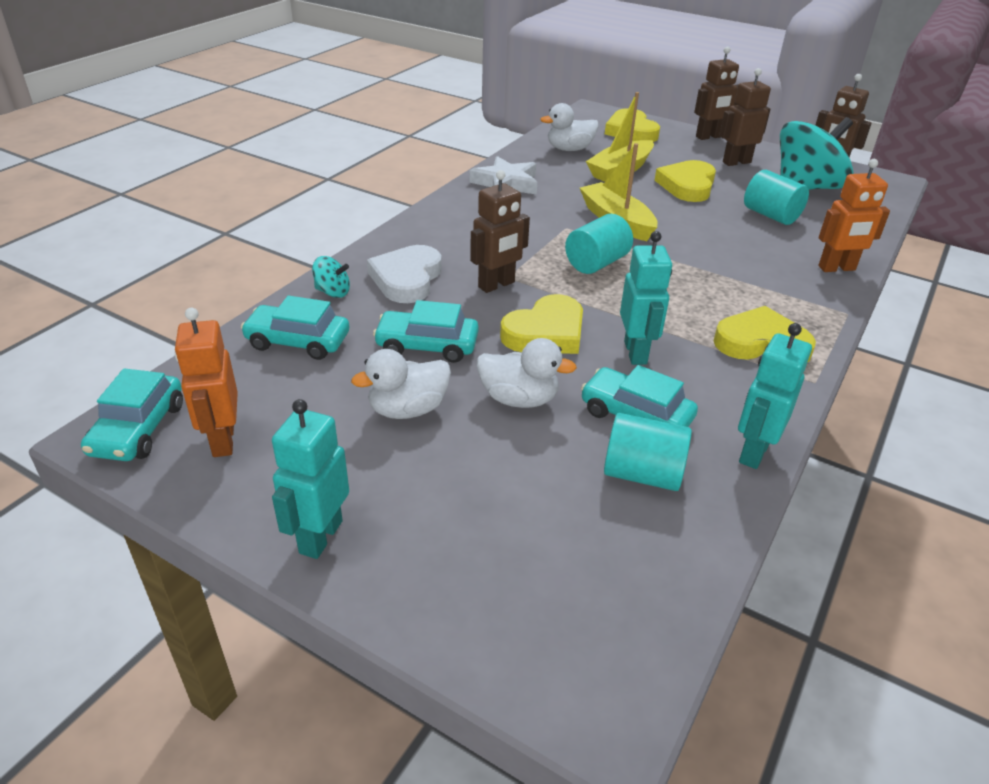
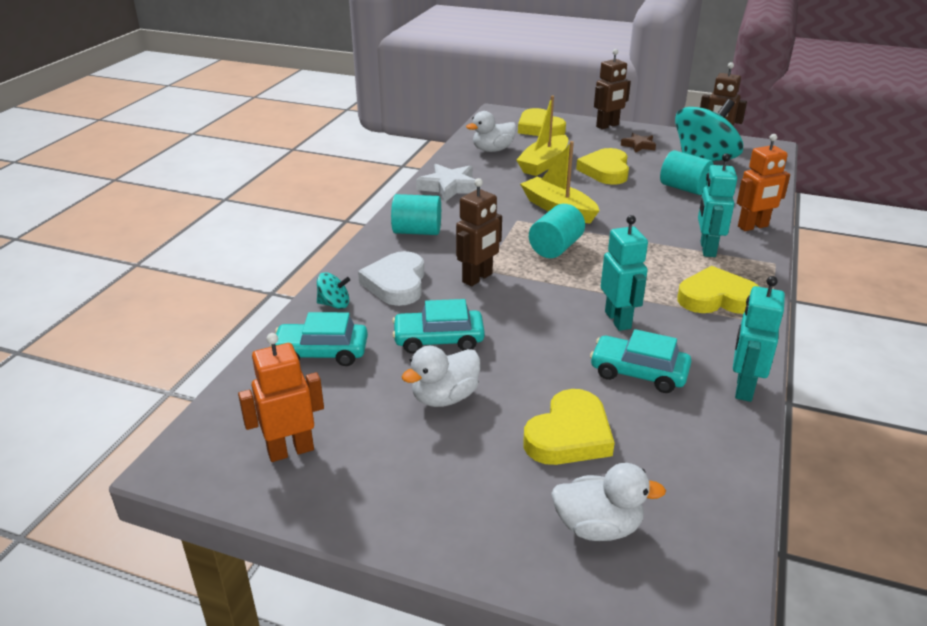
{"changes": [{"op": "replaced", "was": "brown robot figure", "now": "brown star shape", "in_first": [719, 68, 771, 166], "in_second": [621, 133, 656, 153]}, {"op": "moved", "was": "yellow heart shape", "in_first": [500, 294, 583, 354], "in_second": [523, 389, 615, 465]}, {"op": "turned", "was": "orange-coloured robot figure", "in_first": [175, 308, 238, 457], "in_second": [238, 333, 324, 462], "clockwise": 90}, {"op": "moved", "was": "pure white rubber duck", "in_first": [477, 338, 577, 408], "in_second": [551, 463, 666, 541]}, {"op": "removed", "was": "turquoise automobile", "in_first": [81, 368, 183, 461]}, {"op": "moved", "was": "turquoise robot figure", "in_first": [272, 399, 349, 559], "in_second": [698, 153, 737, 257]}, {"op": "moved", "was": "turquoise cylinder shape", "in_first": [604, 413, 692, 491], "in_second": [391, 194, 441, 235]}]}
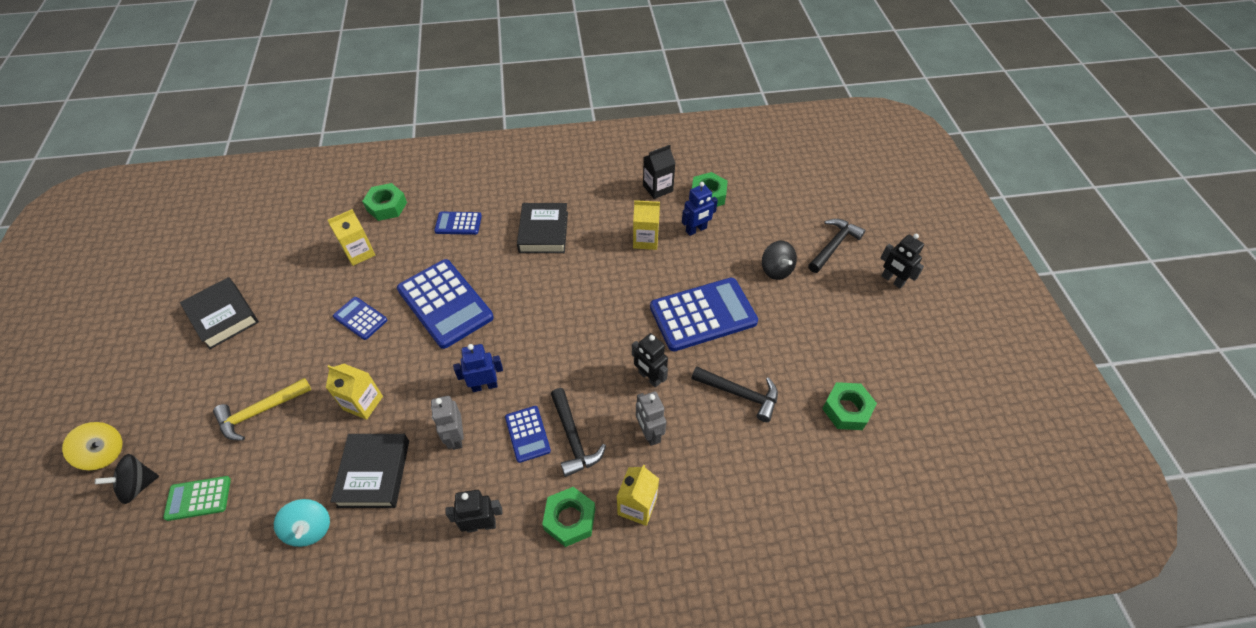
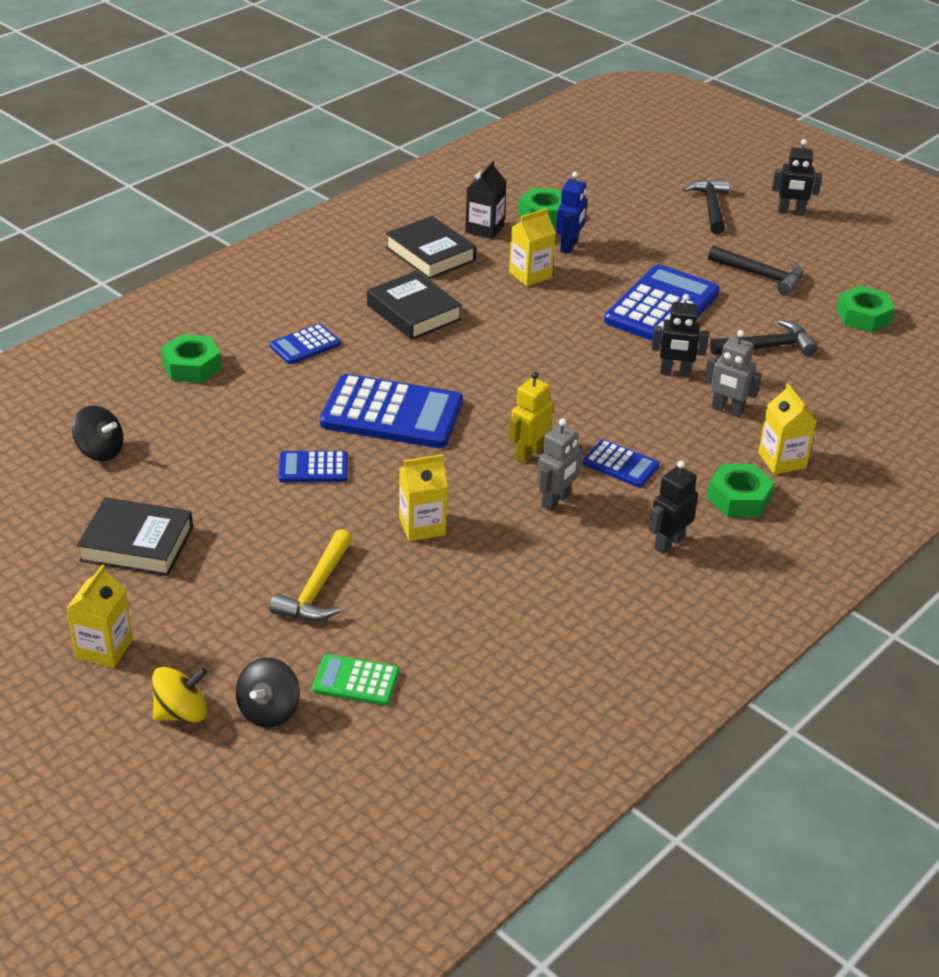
{"changes": [{"op": "moved", "was": "yellow juice carton", "in_first": [328, 209, 375, 266], "in_second": [66, 565, 133, 668]}, {"op": "moved", "was": "jet-black whirligig", "in_first": [762, 241, 797, 280], "in_second": [72, 406, 123, 461]}, {"op": "recoloured", "was": "cobalt robot figure", "now": "yellow robot figure", "in_first": [453, 344, 503, 392], "in_second": [509, 372, 553, 463]}, {"op": "moved", "was": "jet-black carpenter's hammer", "in_first": [551, 388, 606, 477], "in_second": [708, 245, 803, 296]}, {"op": "turned", "was": "ash-grey robot figure", "in_first": [431, 396, 464, 450], "in_second": [537, 418, 582, 511], "clockwise": -90}, {"op": "moved", "was": "jet-black book", "in_first": [330, 434, 409, 508], "in_second": [386, 216, 476, 279]}, {"op": "turned", "was": "green adding machine", "in_first": [163, 476, 231, 521], "in_second": [312, 654, 399, 706], "clockwise": 60}, {"op": "removed", "was": "turquoise whirligig", "in_first": [274, 499, 330, 547]}]}
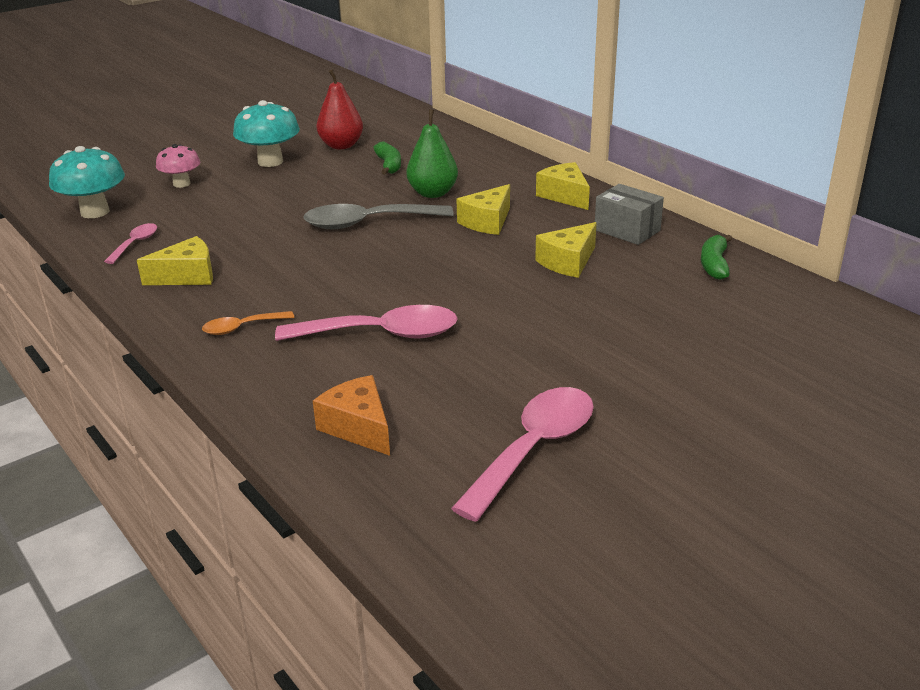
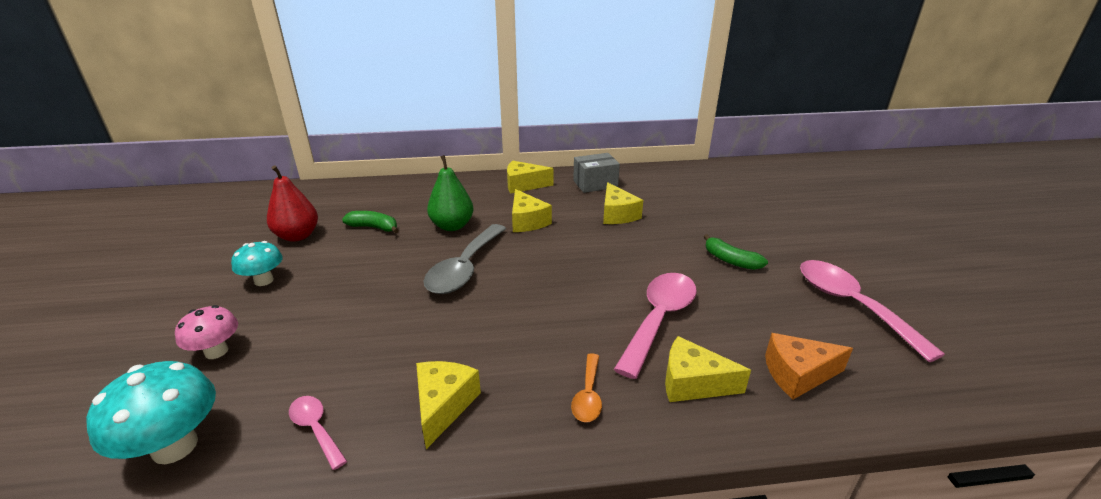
{"changes": [{"op": "resized", "was": "turquoise mushroom", "in_first": [233, 100, 300, 167], "in_second": [231, 241, 283, 286], "ratio": 0.64}, {"op": "moved", "was": "green toy banana", "in_first": [701, 235, 732, 280], "in_second": [704, 234, 768, 270]}, {"op": "added", "now": "yellow cheese", "in_second": [665, 336, 751, 402]}]}
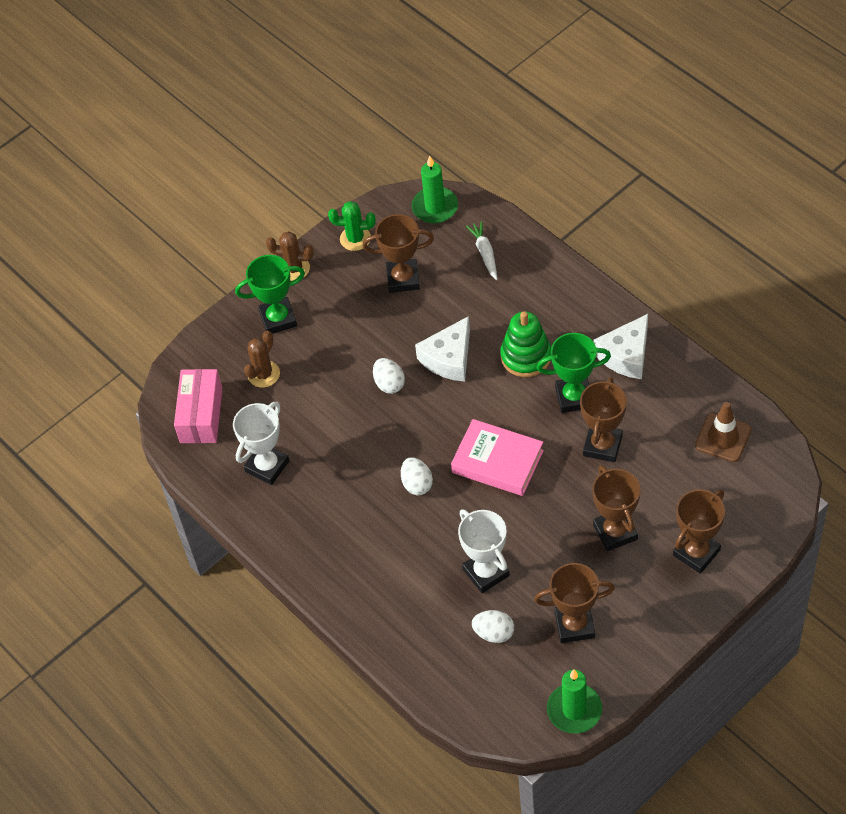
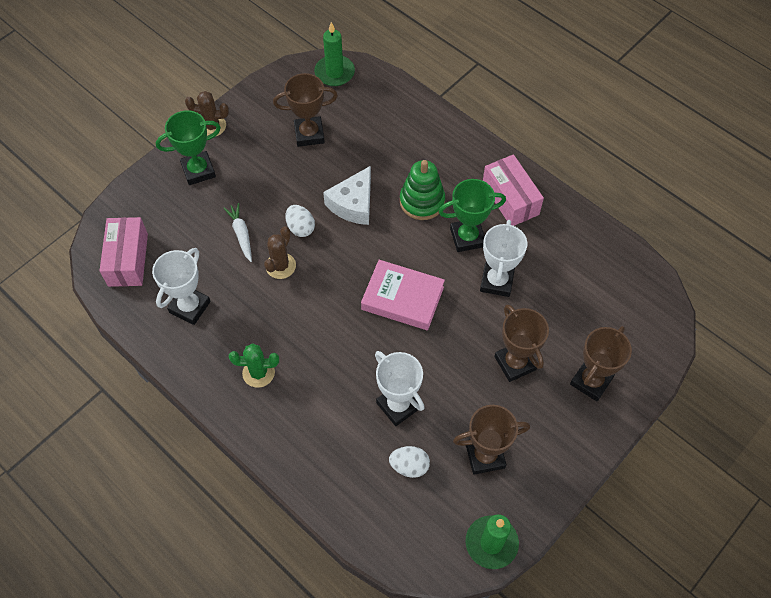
{"changes": [{"op": "moved", "was": "green saguaro cactus", "in_first": [328, 201, 376, 251], "in_second": [229, 343, 279, 388]}, {"op": "moved", "was": "pure white toy carrot", "in_first": [466, 221, 498, 280], "in_second": [224, 203, 252, 262]}, {"op": "replaced", "was": "pure white cheese", "now": "pink package", "in_first": [593, 314, 648, 379], "in_second": [483, 154, 544, 226]}, {"op": "moved", "was": "brown saguaro cactus", "in_first": [244, 331, 280, 388], "in_second": [264, 226, 296, 279]}, {"op": "recoloured", "was": "brown award cup", "now": "pure white award cup", "in_first": [580, 377, 627, 462], "in_second": [480, 220, 527, 297]}, {"op": "removed", "was": "brown safety cone", "in_first": [695, 402, 751, 462]}, {"op": "removed", "was": "pure white egg shape", "in_first": [401, 457, 433, 495]}]}
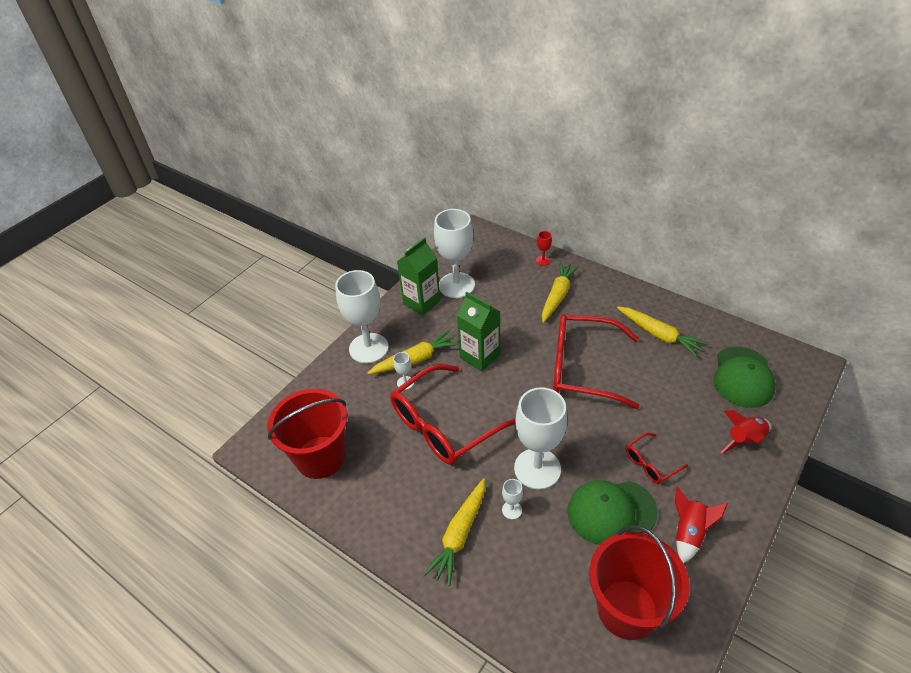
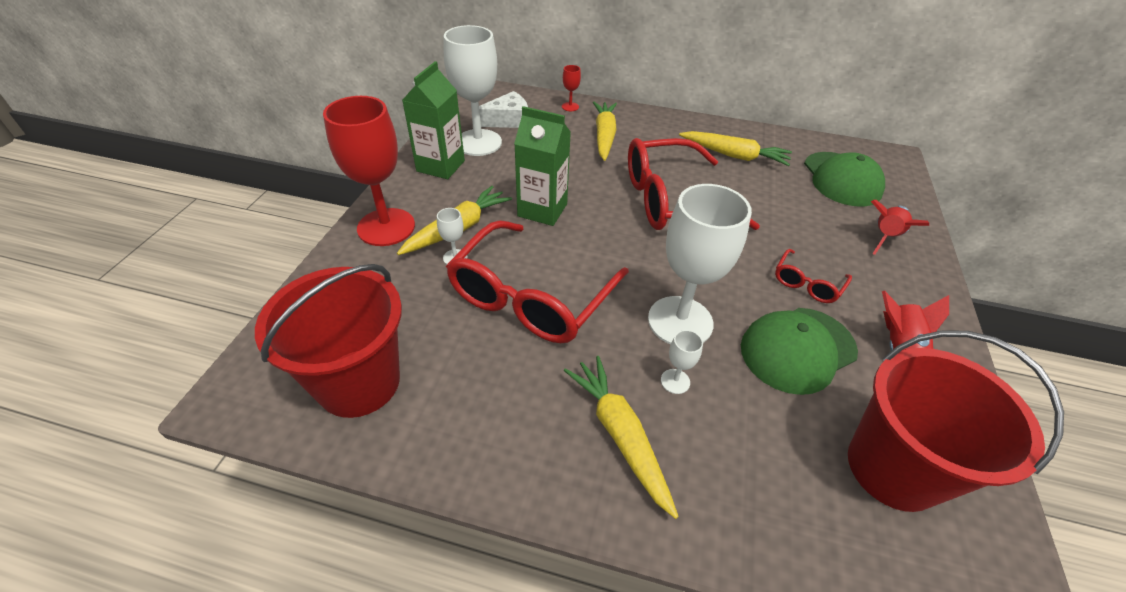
{"changes": [{"op": "recoloured", "was": "pure white chalice", "now": "crimson chalice", "in_first": [335, 270, 389, 364], "in_second": [323, 96, 415, 246]}, {"op": "turned", "was": "yellow toy carrot", "in_first": [424, 478, 485, 586], "in_second": [564, 356, 679, 519], "clockwise": 150}, {"op": "added", "now": "pure white cheese", "in_second": [479, 91, 528, 128]}]}
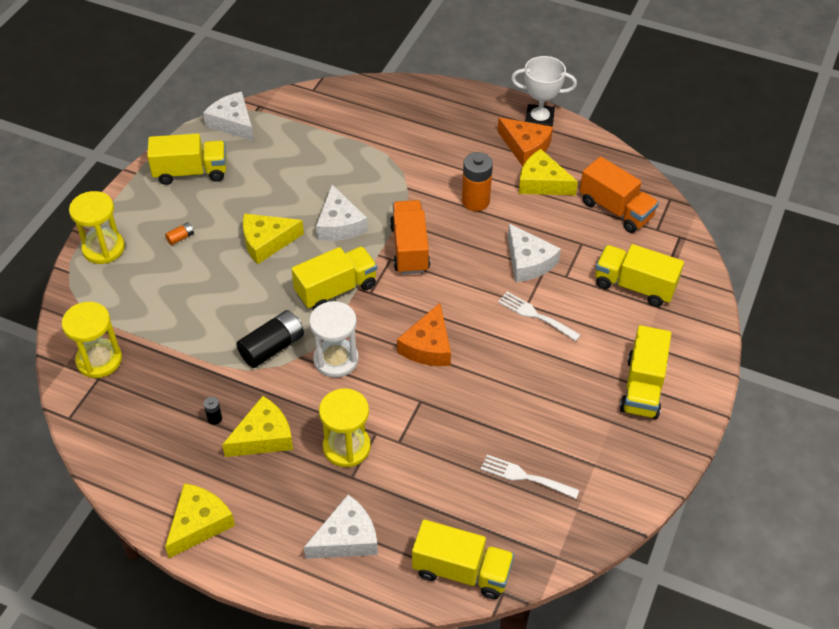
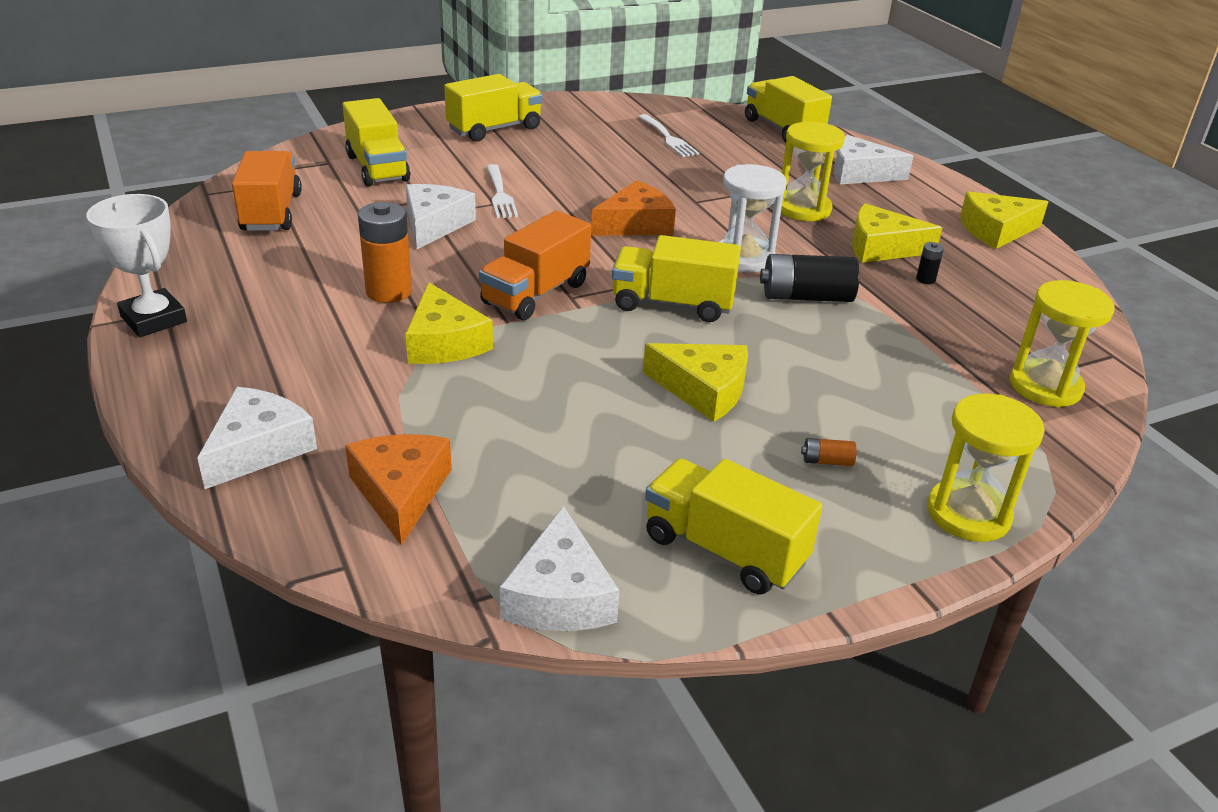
{"changes": [{"op": "moved", "was": "orange-coloured cheese", "in_first": [497, 117, 553, 166], "in_second": [345, 434, 452, 546]}, {"op": "moved", "was": "yellow cheese", "in_first": [519, 149, 578, 195], "in_second": [405, 282, 493, 364]}, {"op": "moved", "was": "pure white cheese", "in_first": [316, 185, 368, 241], "in_second": [197, 387, 317, 489]}]}
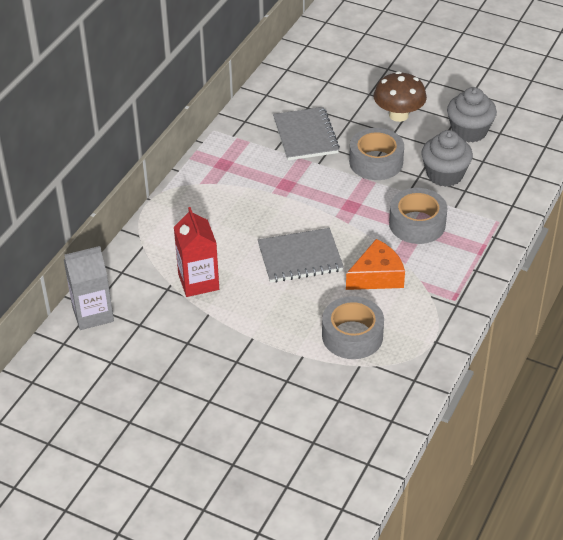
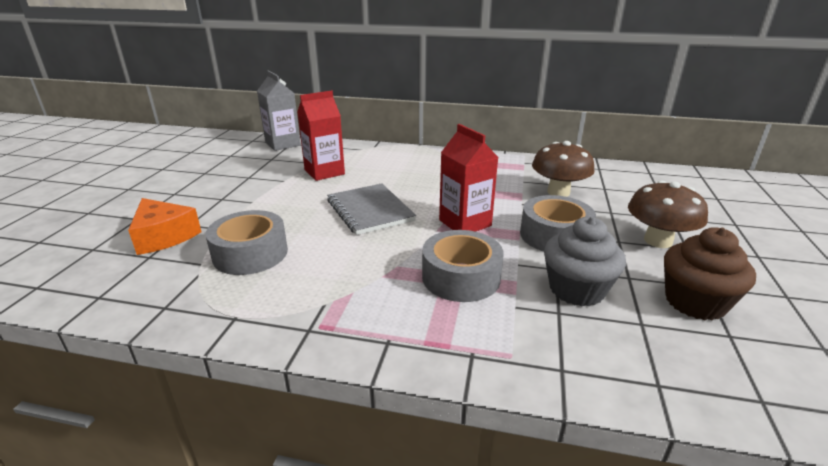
{"changes": [{"op": "recoloured", "was": "ash-grey muffin", "now": "brown muffin", "in_first": [447, 87, 497, 142], "in_second": [664, 227, 756, 320]}, {"op": "replaced", "was": "ash-grey exercise book", "now": "brown mushroom", "in_first": [273, 107, 340, 160], "in_second": [532, 141, 595, 197]}, {"op": "moved", "was": "orange-coloured cheese", "in_first": [346, 239, 405, 290], "in_second": [128, 198, 201, 255]}, {"op": "added", "now": "crimson juice carton", "in_second": [439, 124, 499, 232]}]}
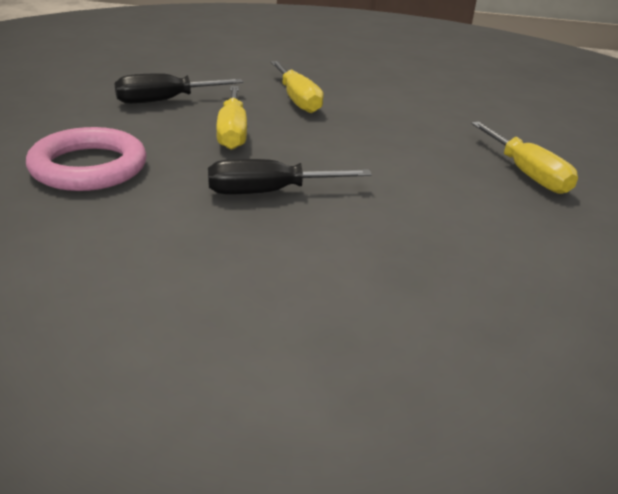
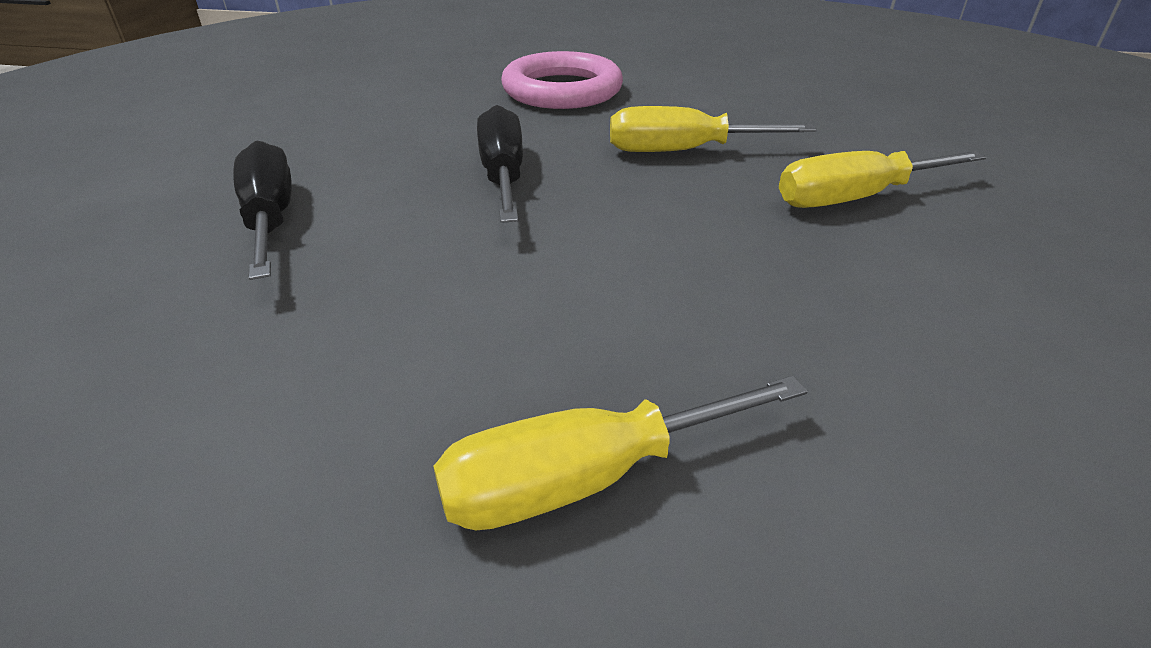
{"changes": [{"op": "moved", "was": "jet-black hand screwdriver", "in_first": [115, 73, 243, 104], "in_second": [233, 140, 292, 280]}]}
